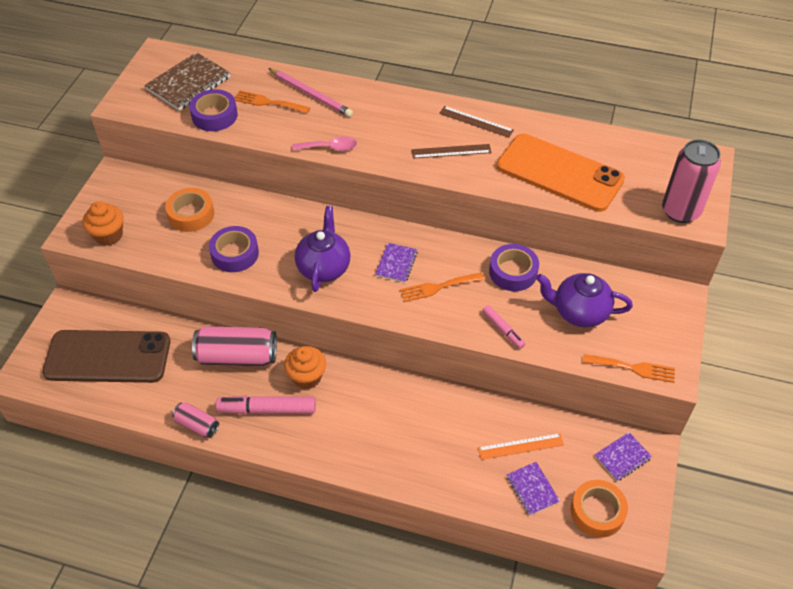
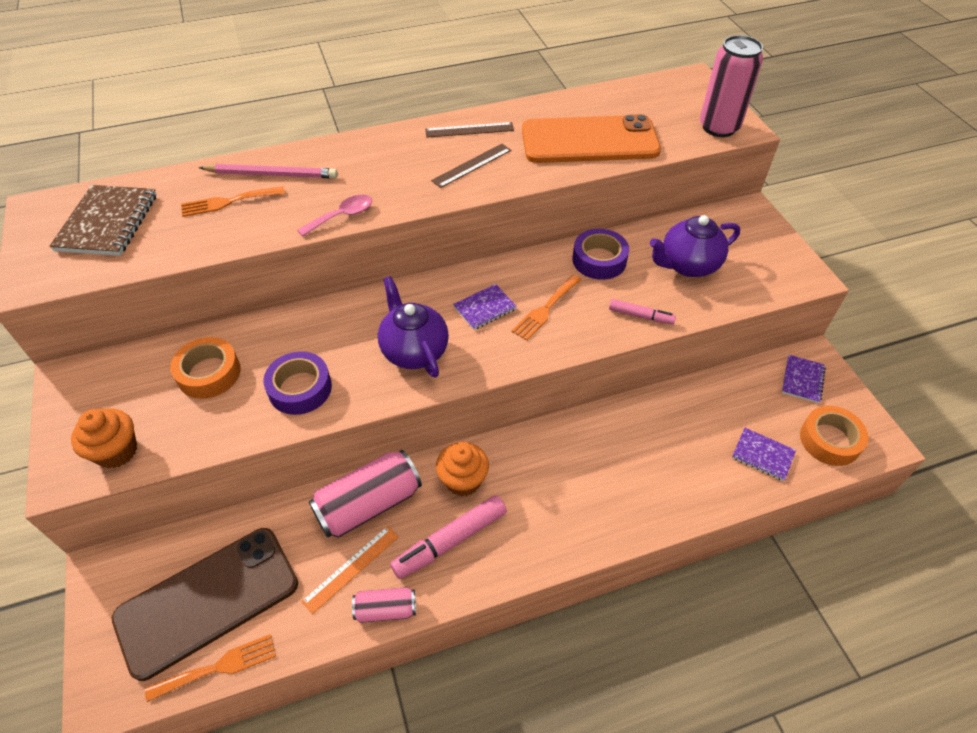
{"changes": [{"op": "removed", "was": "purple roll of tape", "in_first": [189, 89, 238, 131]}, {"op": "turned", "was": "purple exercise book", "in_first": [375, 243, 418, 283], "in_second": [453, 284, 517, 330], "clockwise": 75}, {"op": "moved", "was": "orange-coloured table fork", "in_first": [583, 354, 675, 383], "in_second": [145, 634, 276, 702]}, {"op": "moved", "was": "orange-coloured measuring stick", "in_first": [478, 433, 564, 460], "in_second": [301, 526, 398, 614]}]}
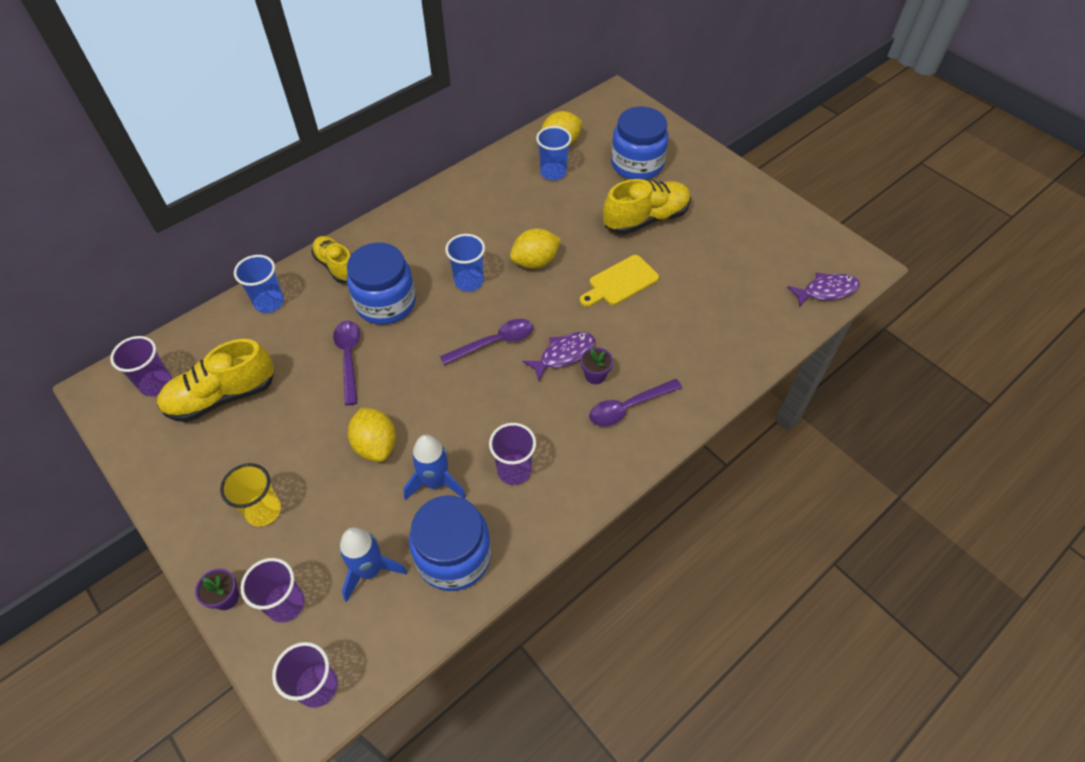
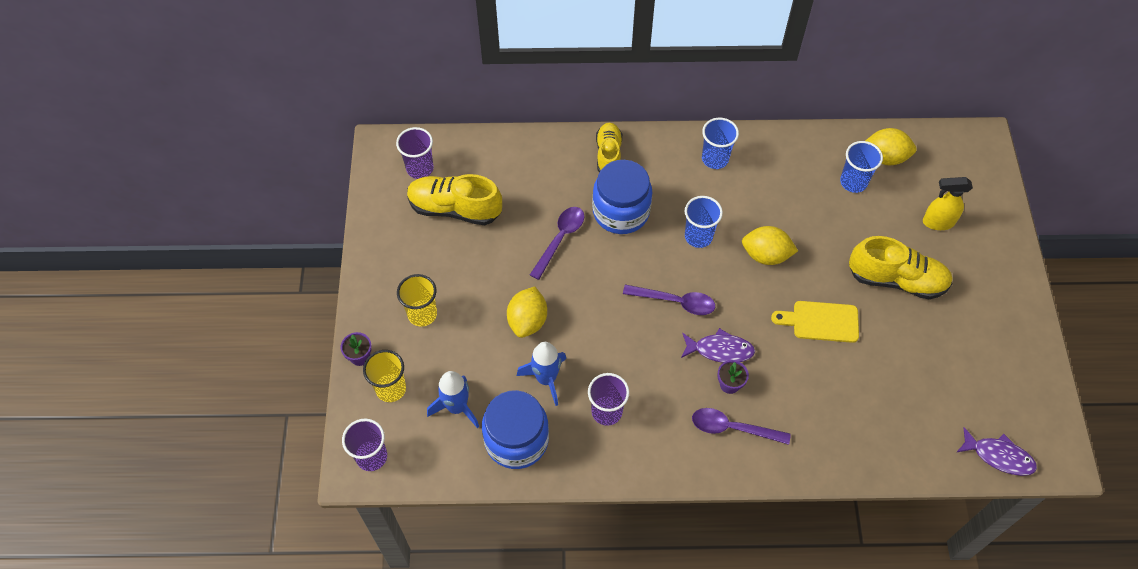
{"changes": [{"op": "replaced", "was": "cobalt jam jar", "now": "yellow spray bottle", "in_first": [611, 107, 669, 180], "in_second": [923, 177, 973, 230]}, {"op": "moved", "was": "cobalt tumbler", "in_first": [234, 255, 284, 313], "in_second": [702, 118, 739, 169]}, {"op": "recoloured", "was": "purple tumbler", "now": "yellow tumbler", "in_first": [240, 558, 305, 623], "in_second": [363, 350, 406, 402]}]}
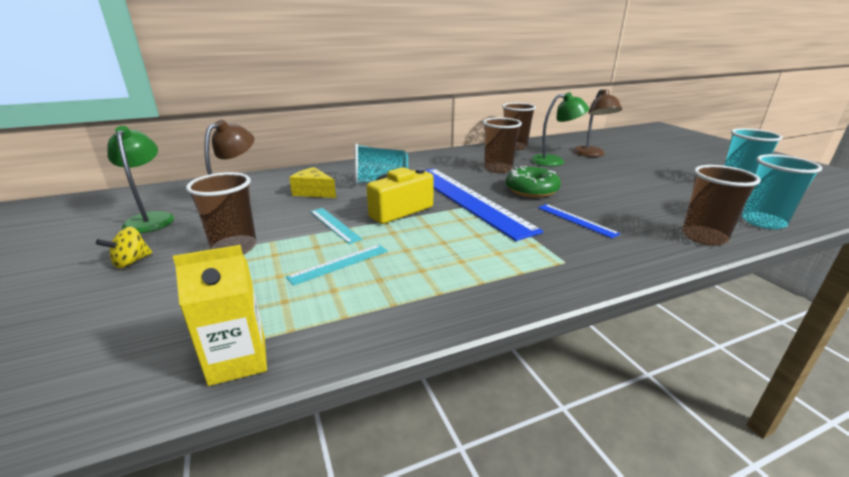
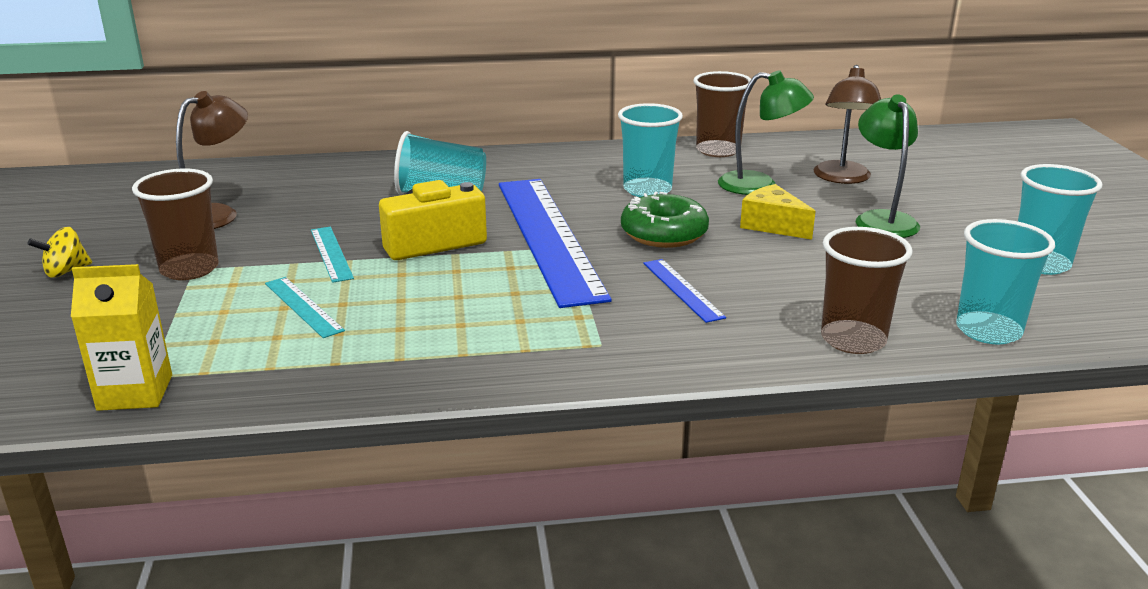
{"changes": [{"op": "recoloured", "was": "brown tumbler", "now": "turquoise tumbler", "in_first": [483, 117, 522, 173], "in_second": [618, 103, 683, 197]}, {"op": "moved", "was": "green reading lamp", "in_first": [107, 126, 174, 233], "in_second": [856, 94, 920, 238]}, {"op": "moved", "was": "yellow cheese", "in_first": [289, 167, 336, 198], "in_second": [740, 184, 816, 240]}, {"op": "turned", "was": "turquoise measuring stick", "in_first": [286, 245, 388, 286], "in_second": [265, 277, 345, 338], "clockwise": 75}]}
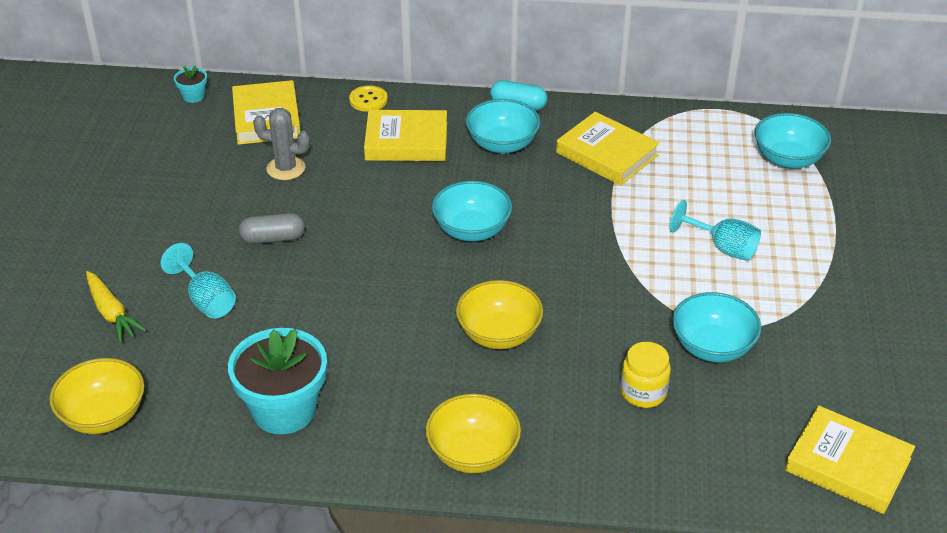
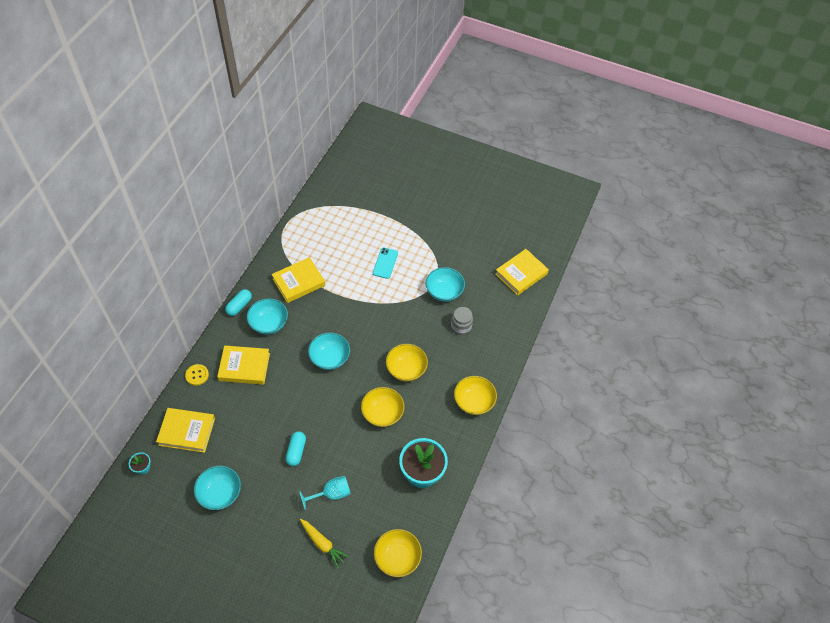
{"changes": [{"op": "removed", "was": "ash-grey saguaro cactus", "in_first": [253, 108, 310, 180]}, {"op": "turned", "was": "yellow book", "in_first": [364, 110, 447, 161], "in_second": [217, 345, 270, 385], "clockwise": 75}, {"op": "moved", "was": "turquoise bowl", "in_first": [754, 113, 831, 169], "in_second": [194, 466, 241, 510]}, {"op": "replaced", "was": "turquoise chalice", "now": "turquoise smartphone", "in_first": [670, 200, 761, 261], "in_second": [373, 248, 398, 279]}, {"op": "recoloured", "was": "ash-grey pill", "now": "turquoise pill", "in_first": [239, 213, 305, 244], "in_second": [286, 431, 306, 466]}, {"op": "turned", "was": "yellow toy carrot", "in_first": [86, 271, 147, 343], "in_second": [300, 519, 349, 568], "clockwise": 60}, {"op": "recoloured", "was": "yellow jam jar", "now": "ash-grey jam jar", "in_first": [621, 342, 671, 408], "in_second": [451, 307, 473, 335]}, {"op": "added", "now": "yellow bowl", "in_second": [361, 387, 405, 427]}]}
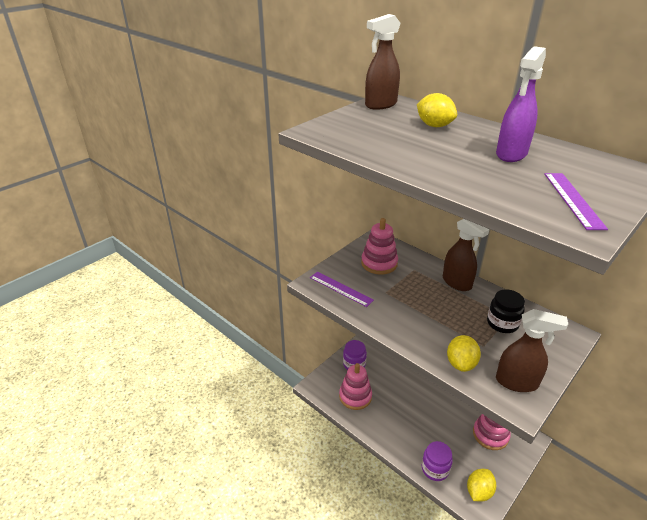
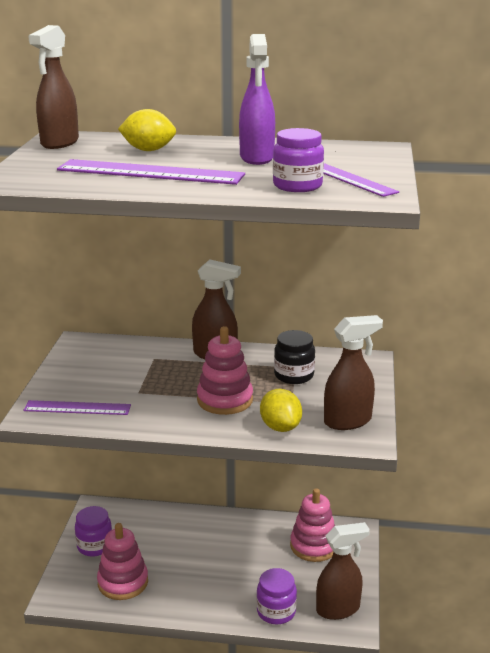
{"changes": [{"op": "moved", "was": "pink ring stacker", "in_first": [361, 218, 398, 275], "in_second": [197, 326, 253, 415]}, {"op": "replaced", "was": "yellow citrus fruit", "now": "brown spray bottle", "in_first": [467, 469, 496, 501], "in_second": [316, 522, 370, 620]}, {"op": "added", "now": "purple jam jar", "in_second": [273, 128, 324, 192]}, {"op": "added", "now": "purple measuring stick", "in_second": [57, 159, 245, 185]}]}
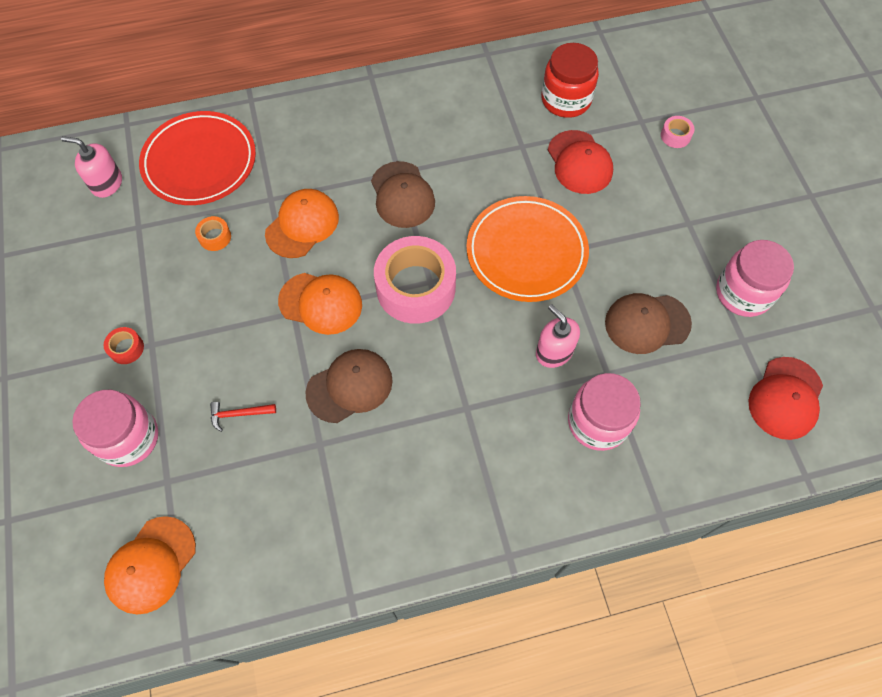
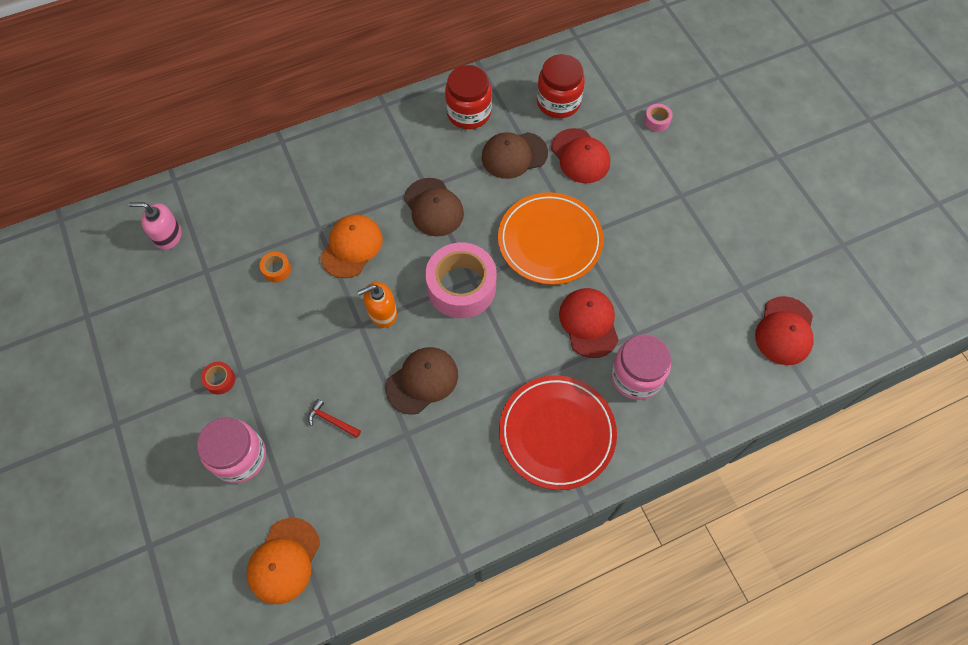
{"changes": [{"op": "moved", "was": "crimson dinner plate", "in_first": [139, 111, 256, 205], "in_second": [499, 376, 617, 490]}, {"op": "removed", "was": "pink jam jar", "in_first": [716, 240, 794, 317]}, {"op": "replaced", "was": "orange-coloured cap", "now": "orange-coloured soap dispenser", "in_first": [278, 273, 362, 335], "in_second": [357, 282, 397, 328]}, {"op": "moved", "was": "brown cap", "in_first": [605, 293, 692, 354], "in_second": [482, 132, 548, 179]}, {"op": "replaced", "was": "pink soap dispenser", "now": "crimson cap", "in_first": [536, 304, 580, 368], "in_second": [559, 288, 619, 358]}, {"op": "turned", "was": "crimson carpenter's hammer", "in_first": [210, 402, 276, 432], "in_second": [308, 399, 361, 438], "clockwise": 45}, {"op": "added", "now": "crimson jam jar", "in_second": [445, 65, 492, 129]}]}
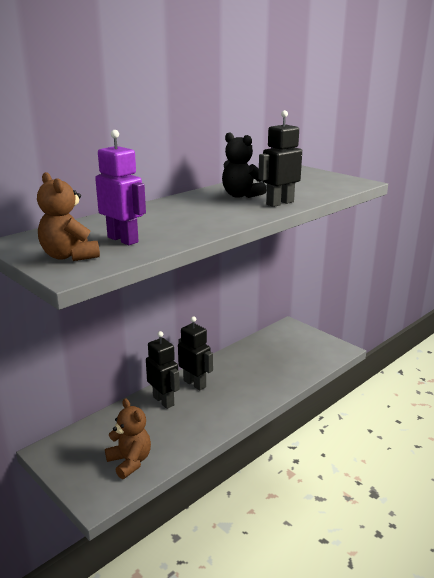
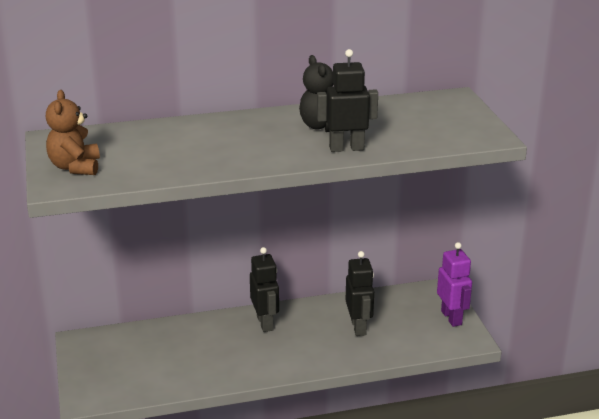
{"changes": [{"op": "moved", "was": "purple robot figure", "in_first": [95, 130, 146, 245], "in_second": [437, 242, 472, 327]}, {"op": "moved", "was": "jet-black robot figure", "in_first": [146, 331, 180, 409], "in_second": [346, 251, 374, 336]}, {"op": "removed", "was": "brown teddy bear", "in_first": [105, 399, 151, 479]}]}
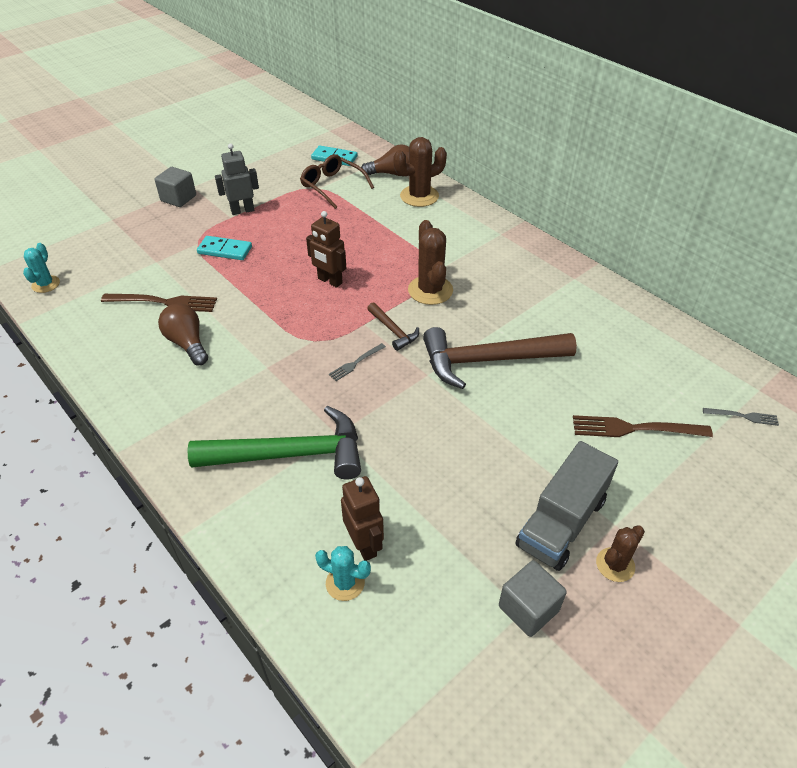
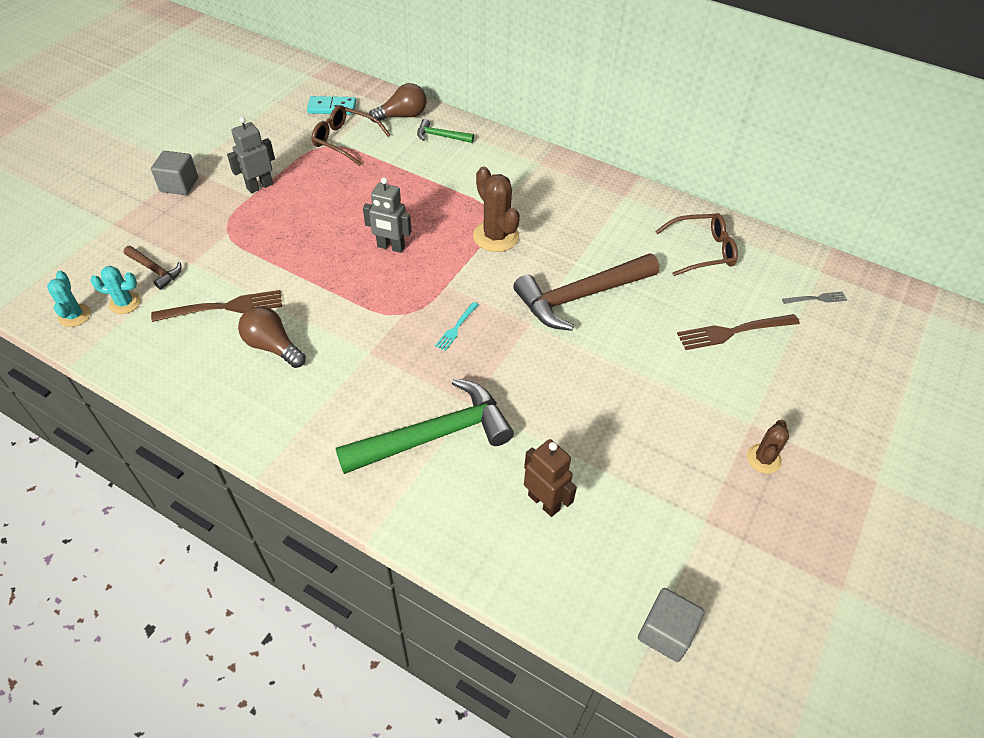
{"changes": [{"op": "replaced", "was": "brown saguaro cactus", "now": "green carpenter's hammer", "in_first": [393, 137, 447, 207], "in_second": [417, 119, 474, 143]}, {"op": "recoloured", "was": "brown robot figure", "now": "ash-grey robot figure", "in_first": [306, 211, 346, 288], "in_second": [363, 177, 411, 253]}, {"op": "removed", "was": "turquoise domino piece", "in_first": [197, 236, 252, 260]}, {"op": "moved", "was": "brown carpenter's hammer", "in_first": [367, 302, 419, 351], "in_second": [124, 246, 181, 290]}, {"op": "recoloured", "was": "ash-grey table fork", "now": "turquoise table fork", "in_first": [329, 343, 386, 381], "in_second": [435, 302, 479, 351]}, {"op": "removed", "was": "ash-grey toy truck", "in_first": [516, 441, 618, 571]}, {"op": "moved", "was": "turquoise saguaro cactus", "in_first": [315, 546, 371, 601], "in_second": [90, 266, 141, 314]}, {"op": "moved", "was": "ash-grey block", "in_first": [499, 560, 567, 637], "in_second": [638, 588, 705, 662]}, {"op": "added", "now": "brown eyeglasses", "in_second": [655, 213, 738, 276]}]}
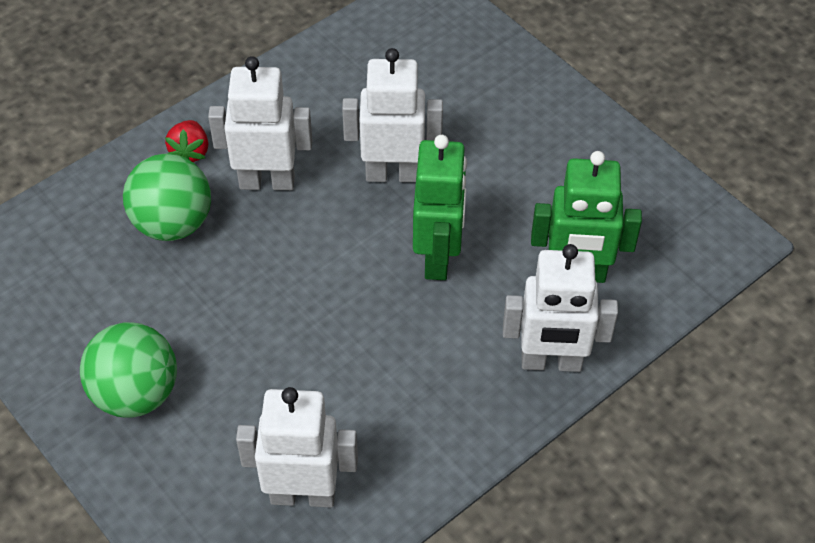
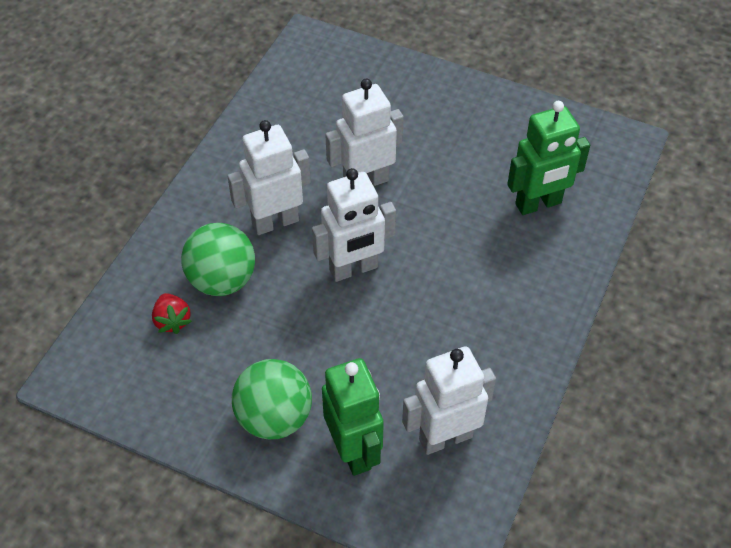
{"changes": [{"op": "moved", "was": "crimson berry", "in_first": [165, 120, 208, 162], "in_second": [152, 293, 192, 334]}, {"op": "moved", "was": "green robot figure", "in_first": [413, 135, 467, 280], "in_second": [322, 358, 384, 476]}, {"op": "moved", "was": "pure white robot figure", "in_first": [503, 244, 618, 372], "in_second": [312, 168, 396, 282]}]}
